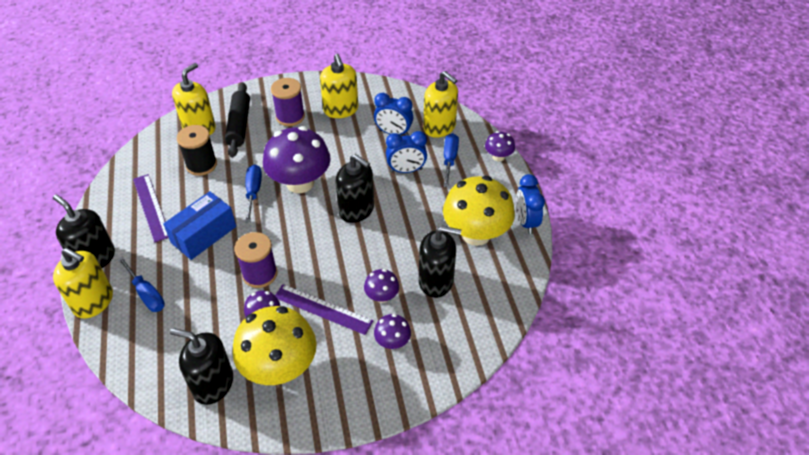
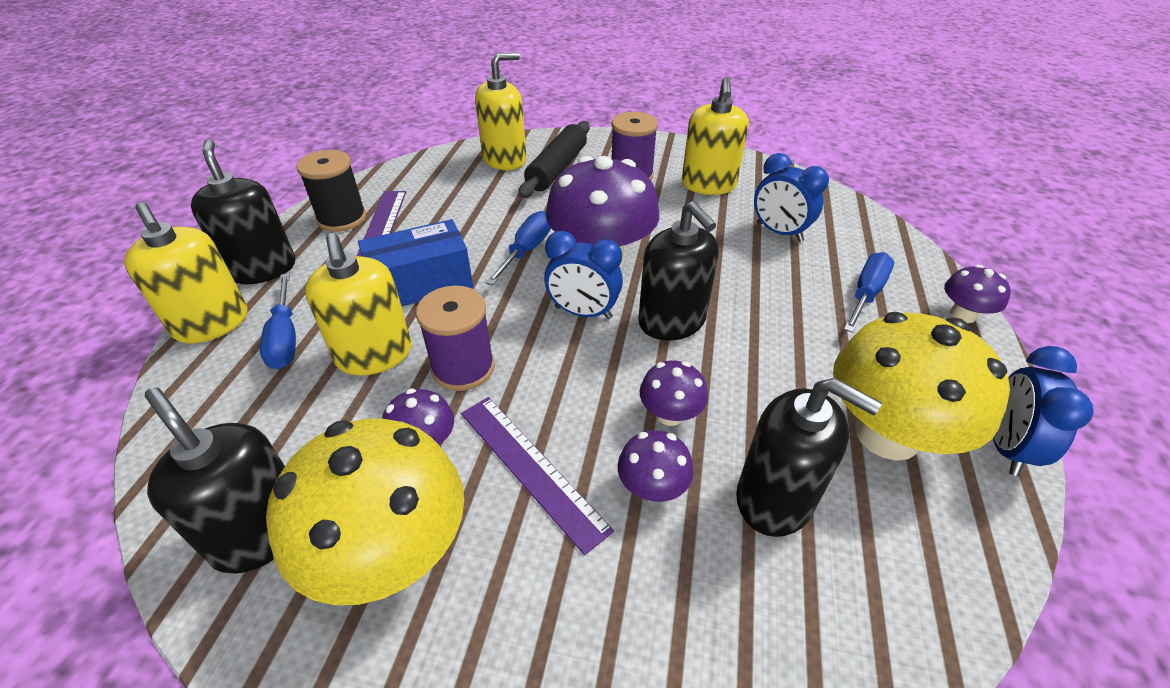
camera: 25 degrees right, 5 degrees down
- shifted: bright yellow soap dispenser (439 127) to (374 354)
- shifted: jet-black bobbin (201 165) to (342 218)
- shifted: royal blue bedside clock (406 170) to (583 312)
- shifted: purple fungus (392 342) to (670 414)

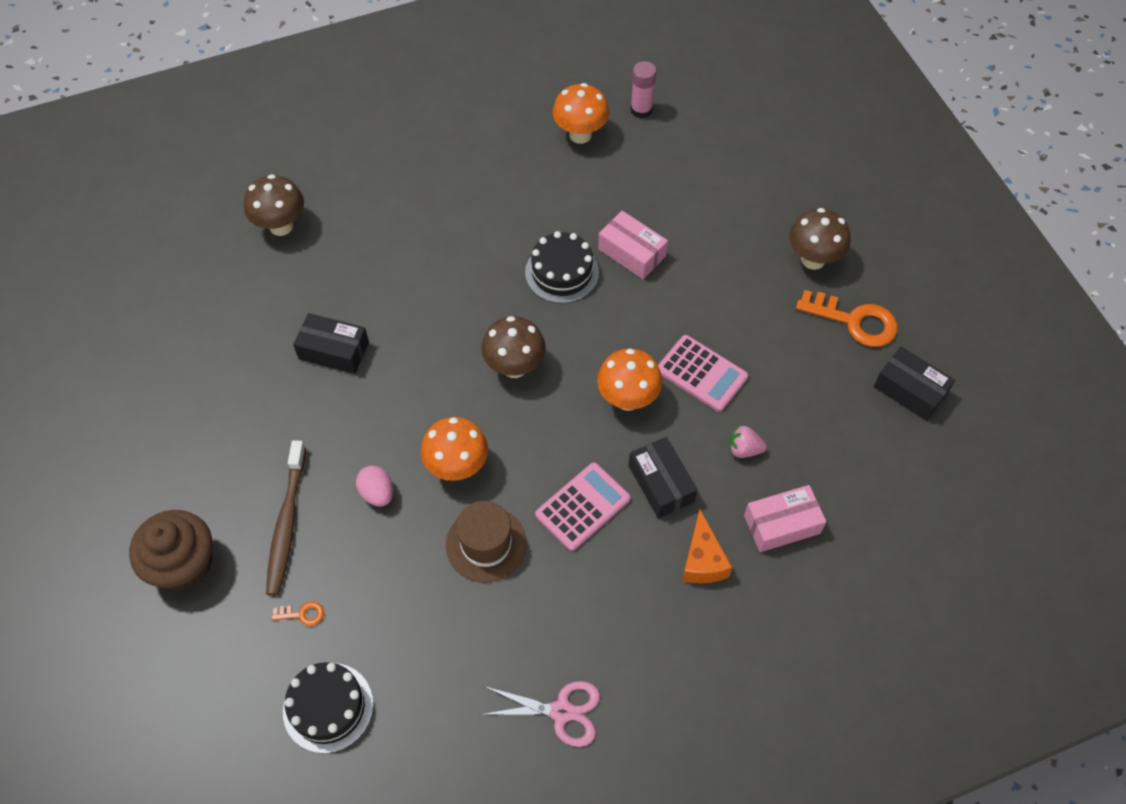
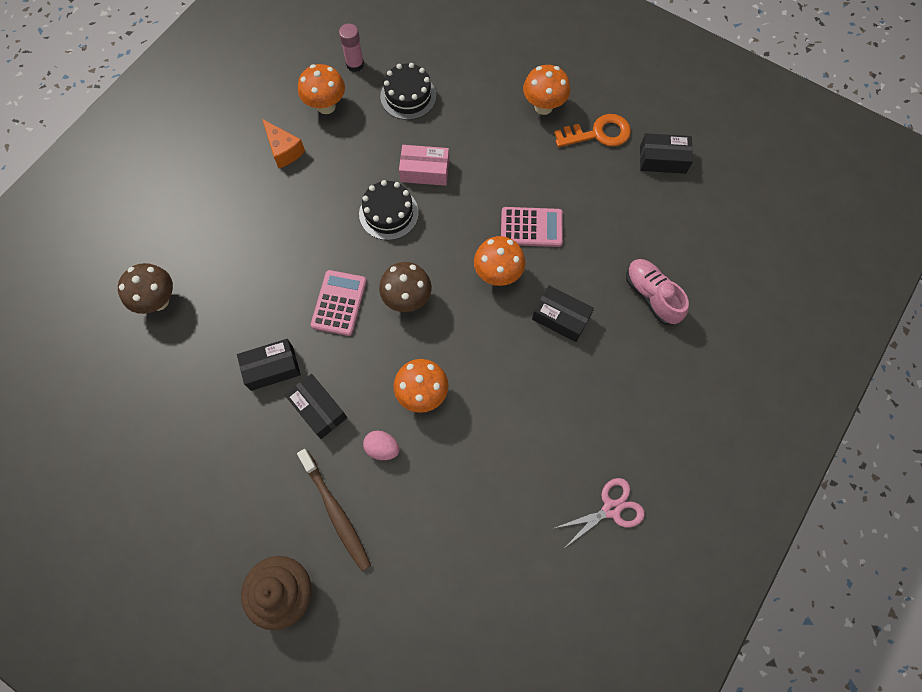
camera: 35 degrees left, 10 degrees up
- repainted: brown fungus (813 259) to orange-coloured fungus (543 107)
- gone: rosy toy strawberry (744 449)
- shifted: rosy pocket calculator (583 507) to (339 303)
- swapped: rosy box (782 524) to rosy shoe (651 296)
- gone: brown tall hat (486 544)
- shifted: orange-coloured cheese (702 560) to (284 150)
- gone: orange-coloured latchkey (302 614)
- shifted: jet-black cake (328 707) to (408 96)
- new: jet-black box (318 409)

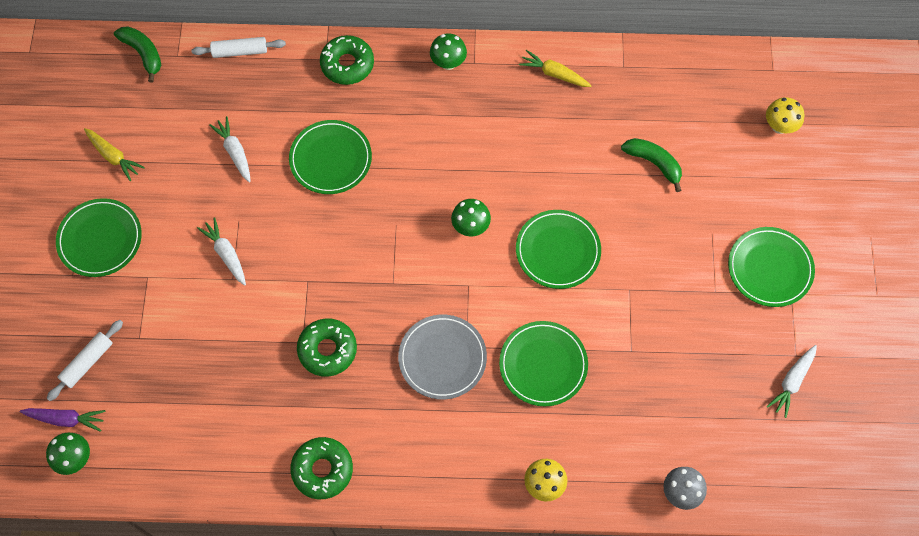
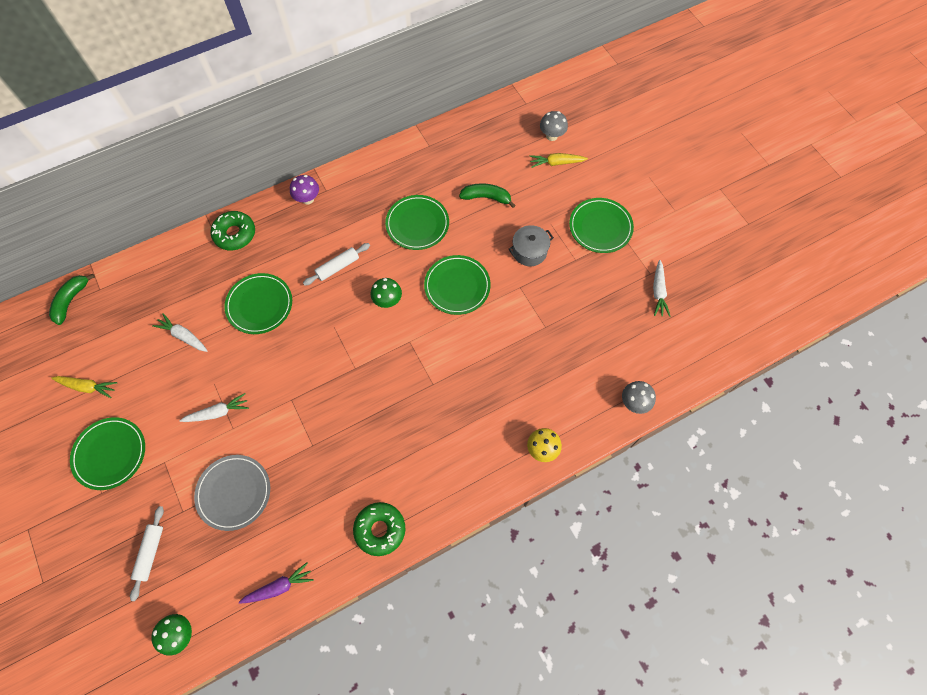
camera: 30 degrees left, 0 degrees up
- rotated: emerald banana fruit (143 54) = (71 300) 90 degrees counterclockwise
- repainted: emerald fungus (448 63) to purple fungus (308 199)
- shifted: pure white pastry roller (240 51) to (338 267)
- shifted: bright yellow root vegetable (554 74) to (556 163)
- repainted: bright yellow fungus (779 126) to grey fungus (551 136)
- rotated: pure white root vegetable (226 254) = (218 412) 135 degrees clockwise
- shifted: grey flat dish (442 358) to (234 493)
- gone: emerald donut (327 350)
- shifted: emerald flat dish (543 365) to (417 224)
- shifted: purple root vegetable (66 419) to (279 587)
- new: grey stockpot (529 251)

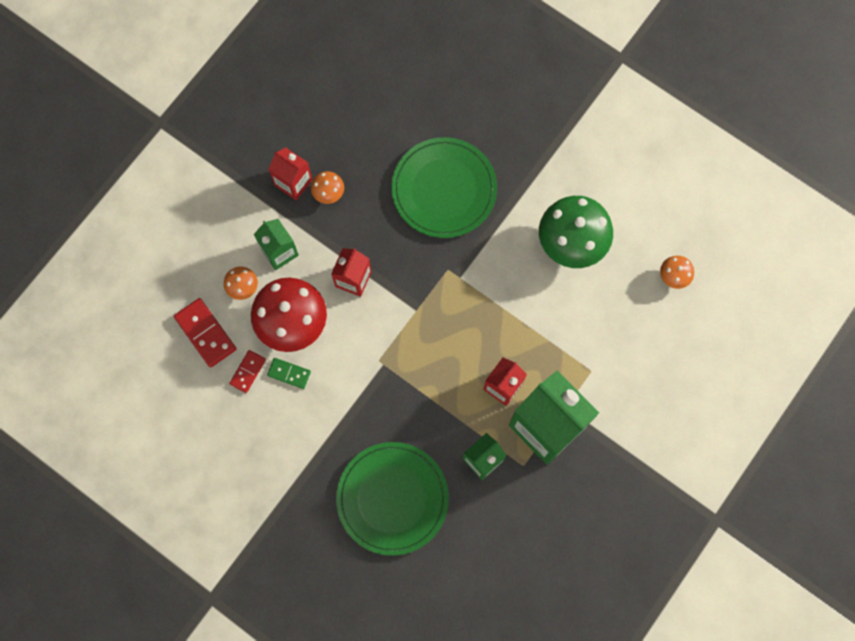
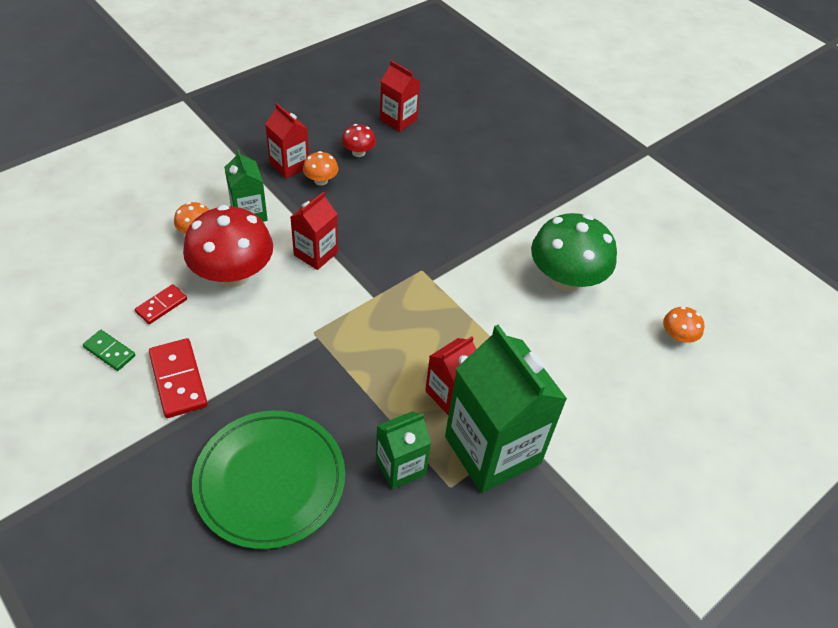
camera: 10 degrees right, 25 degrees down
- gone: emerald flat dish (444 189)
- shifted: scarlet domino (206 333) to (178 380)
- shifted: emerald domino (289 373) to (109 351)
- new: scarlet milk carton (398 120)
- new: scarlet fungus (358 152)

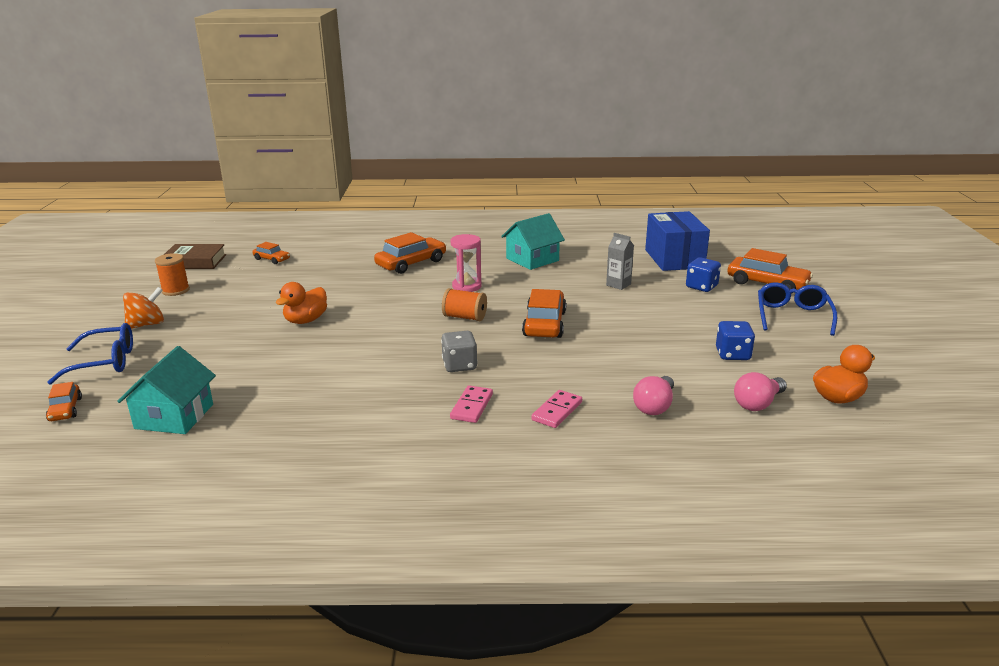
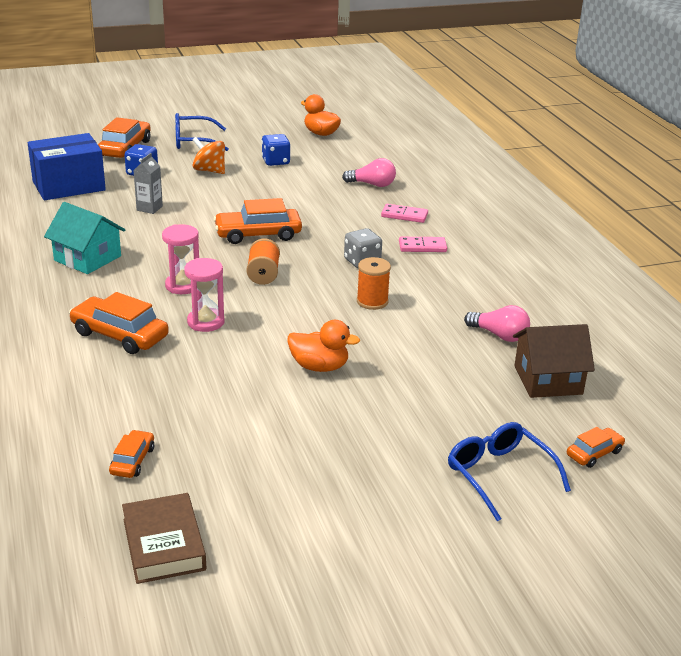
camera: 110 degrees left, 5 degrees up
- shifted: orange-coloured bobbin (175 290) to (372 301)
- shifted: orange-coloured spinning top (147 324) to (209 170)
- repainted: aqua cottage (174 416) to brown cottage (548 380)
- shifted: rosy lightbulb (758 403) to (499 335)
- new: rosy sand timer (205 322)

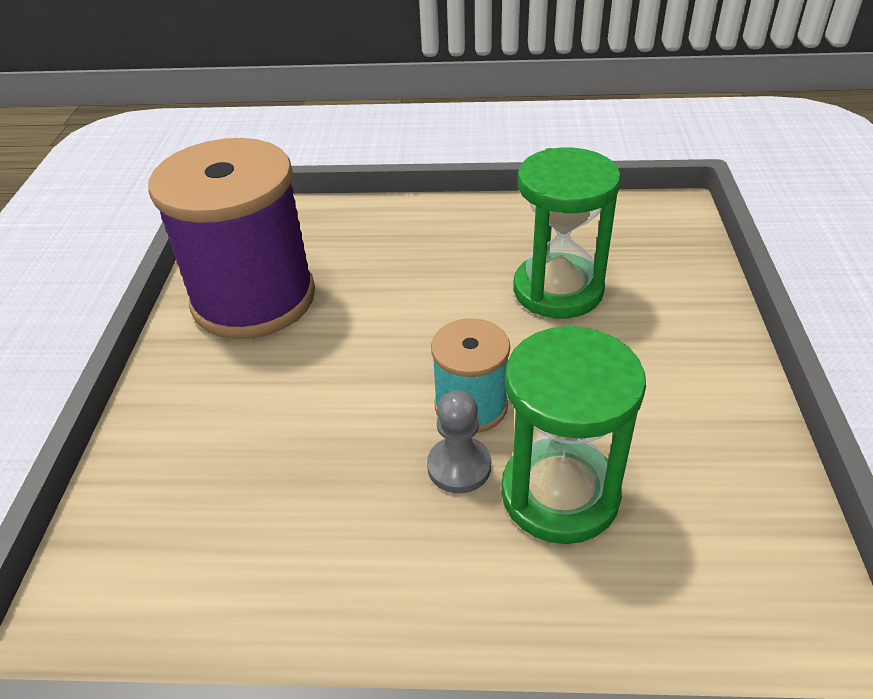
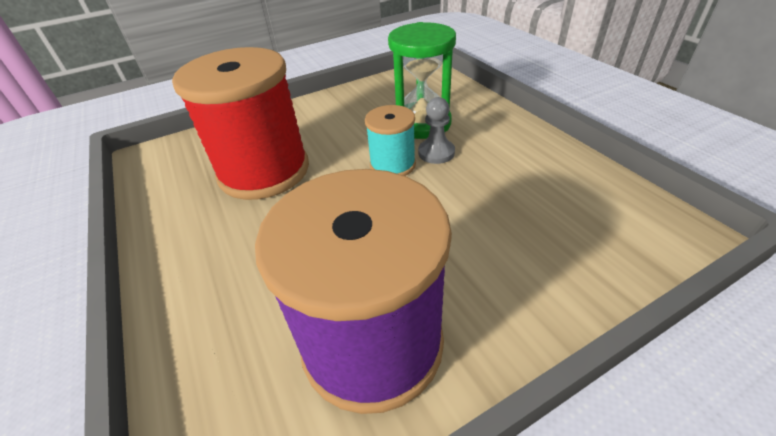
camera: 120 degrees left, 0 degrees up
- swapped: emerald sand timer (558 290) to scarlet bobbin (264 171)

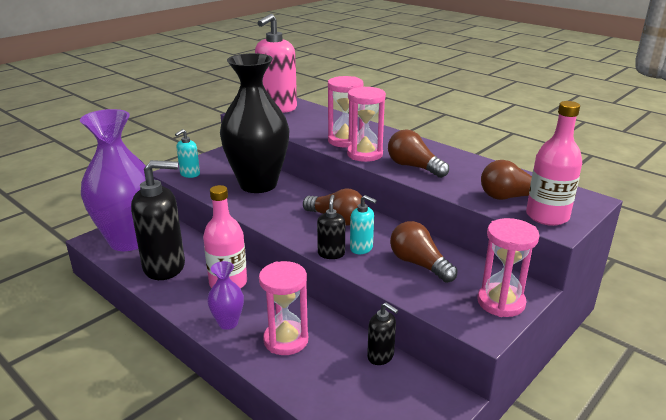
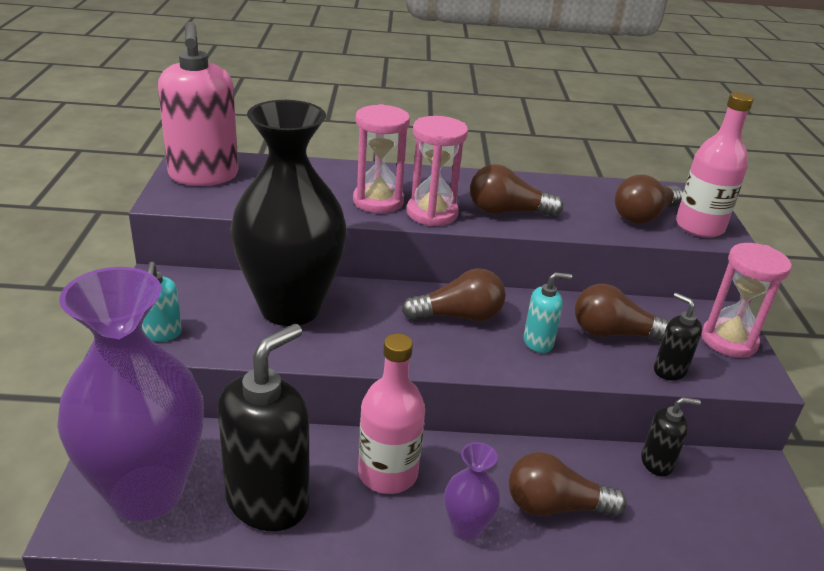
camera: 45 degrees left, 5 degrees up
- shifted: jet-black soap dispenser (331 253) to (669 370)
- swapped: rosy sand timer (286 340) to brown lightbulb (555 506)

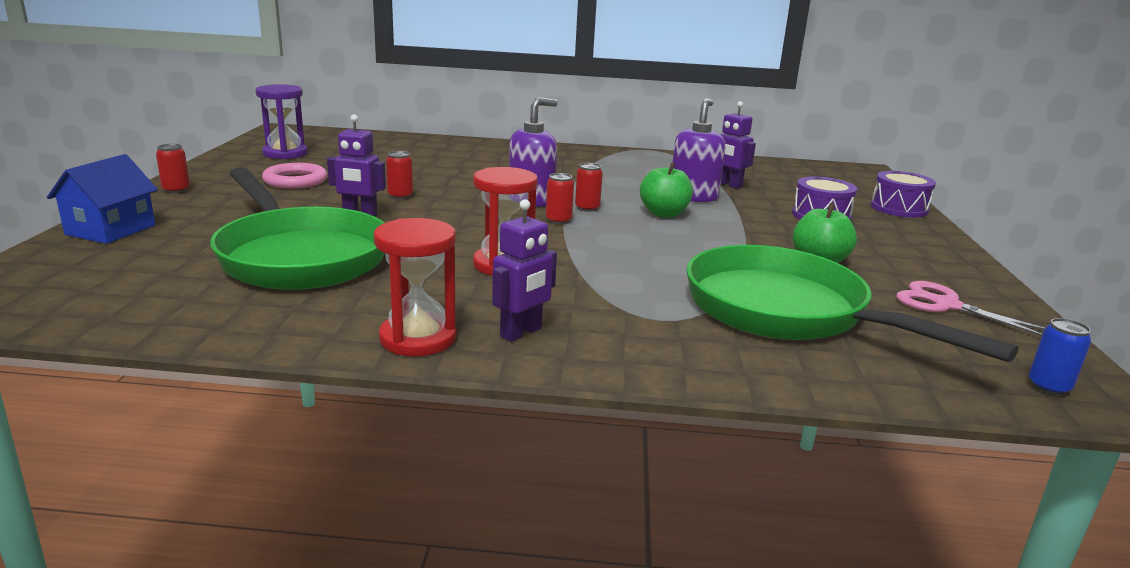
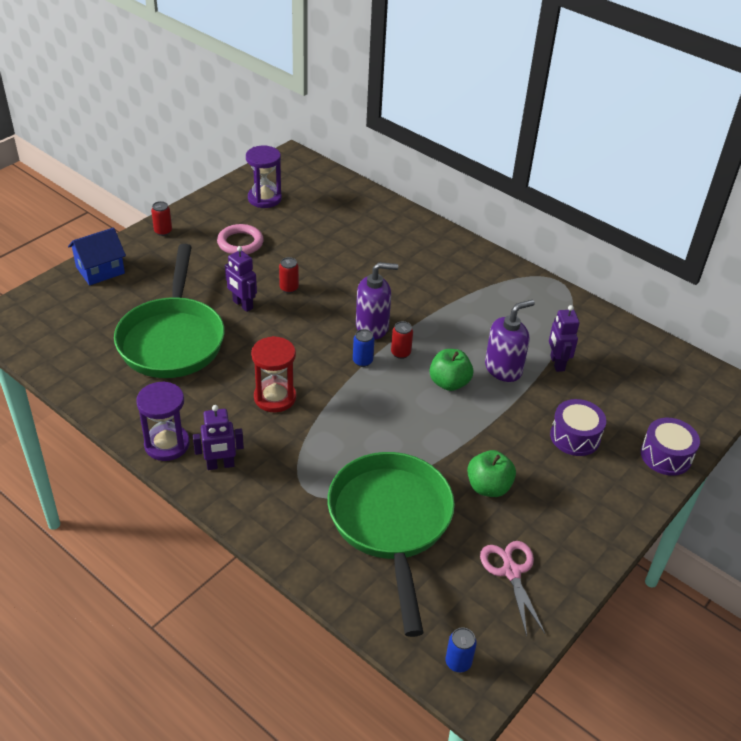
camera: 35 degrees right, 20 degrees up
- repainted: scarlet tin (558 220) to royal blue tin (362 361)
- repainted: scarlet sand timer (418 338) to purple sand timer (167 444)

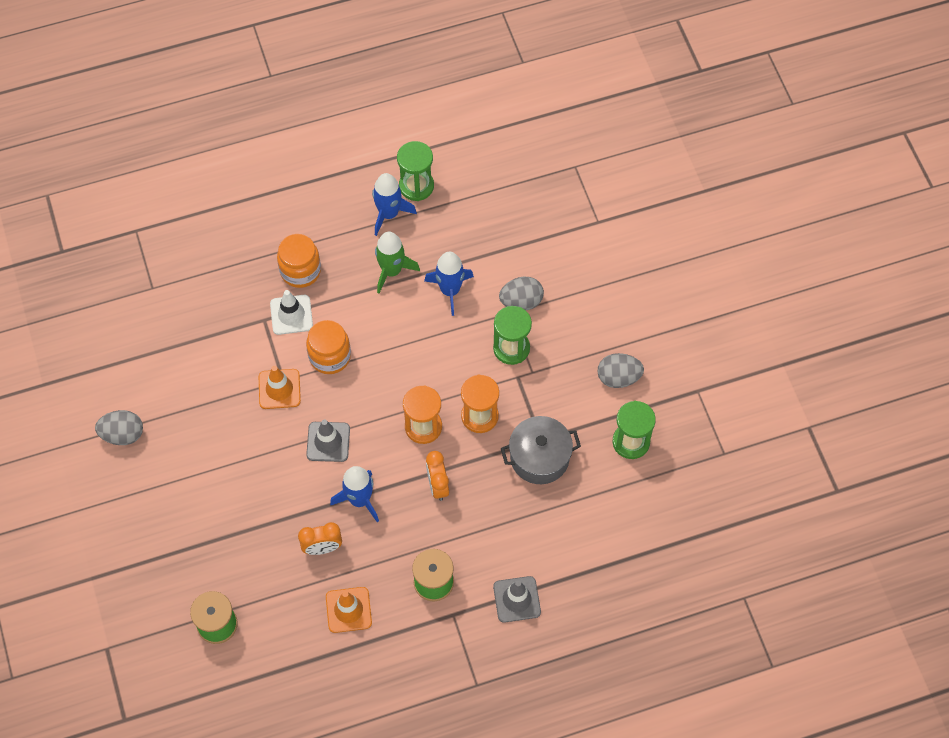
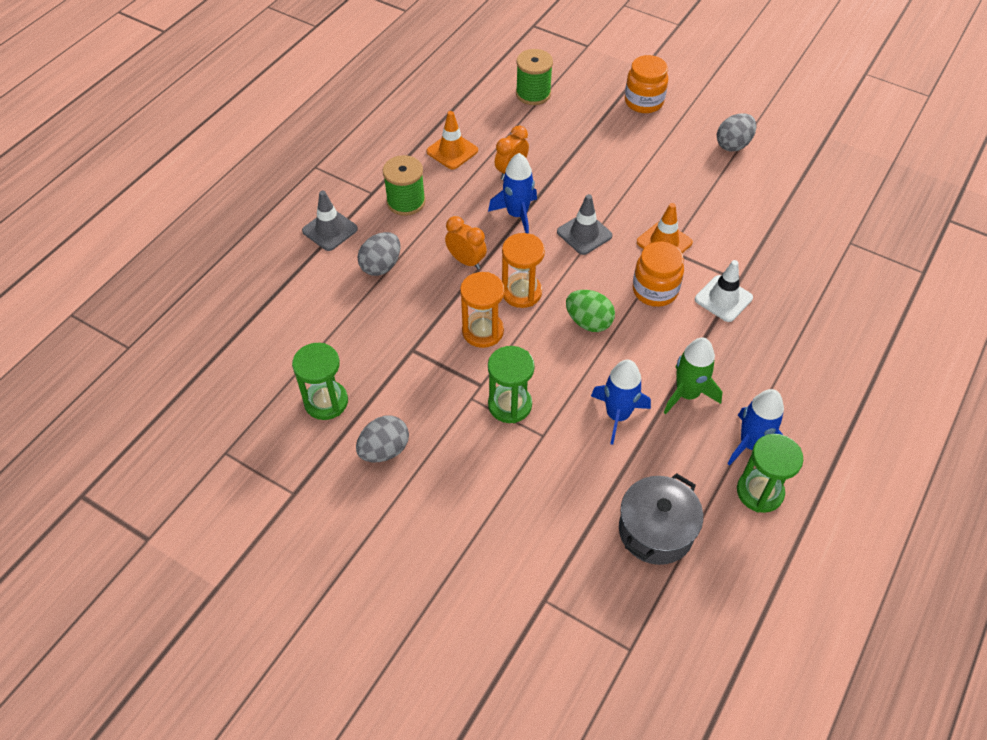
camera: 140 degrees right, 10 degrees down
- shifted: orange-coloured jam jar (300 271) to (644 102)
- shifted: grey egg (521 301) to (381 266)
- shifted: grey stockpot (539 457) to (656 531)
- new: emerald egg (588 322)

